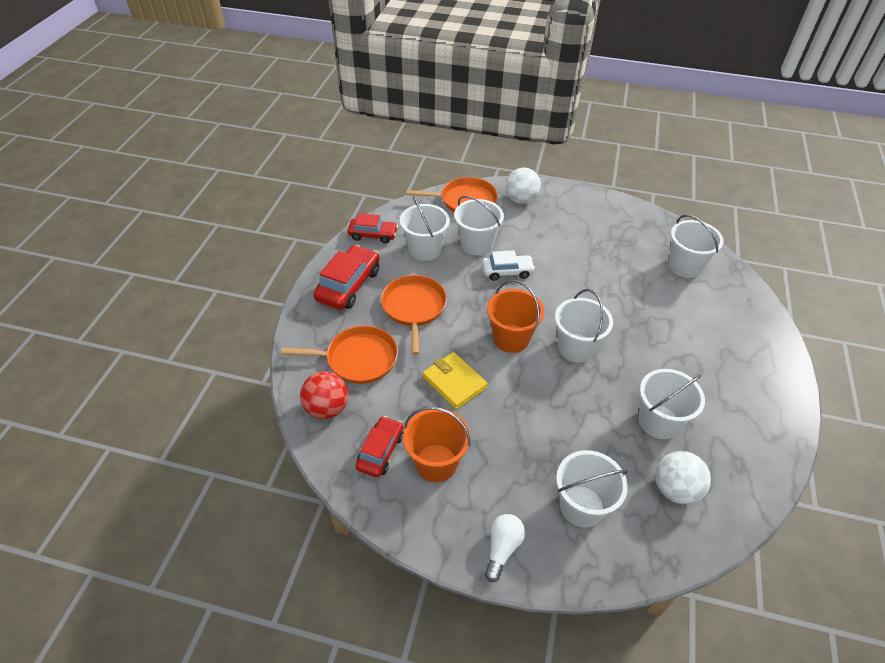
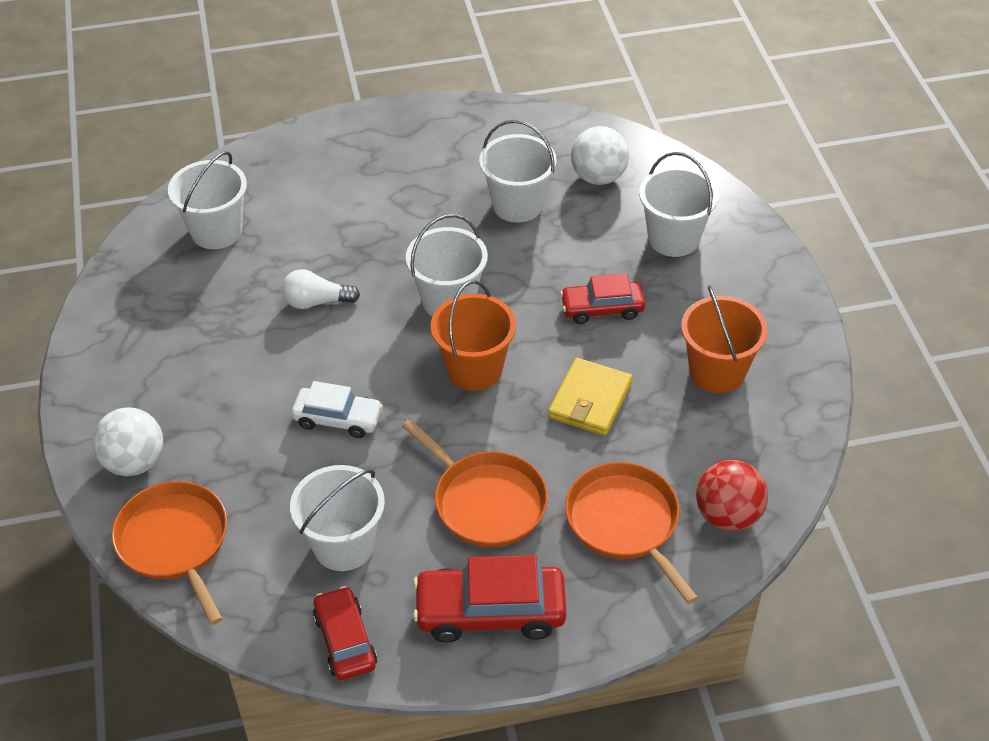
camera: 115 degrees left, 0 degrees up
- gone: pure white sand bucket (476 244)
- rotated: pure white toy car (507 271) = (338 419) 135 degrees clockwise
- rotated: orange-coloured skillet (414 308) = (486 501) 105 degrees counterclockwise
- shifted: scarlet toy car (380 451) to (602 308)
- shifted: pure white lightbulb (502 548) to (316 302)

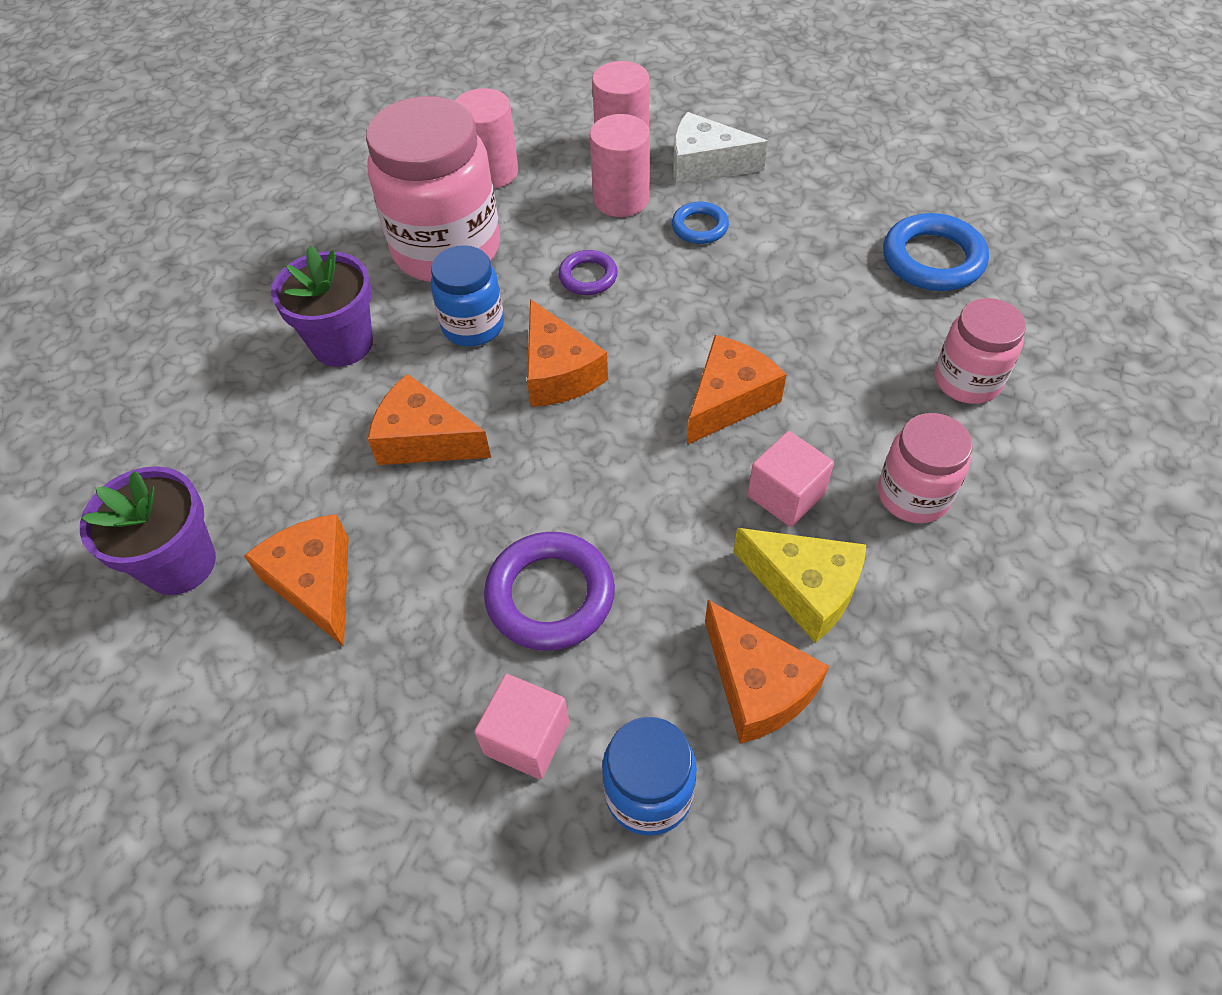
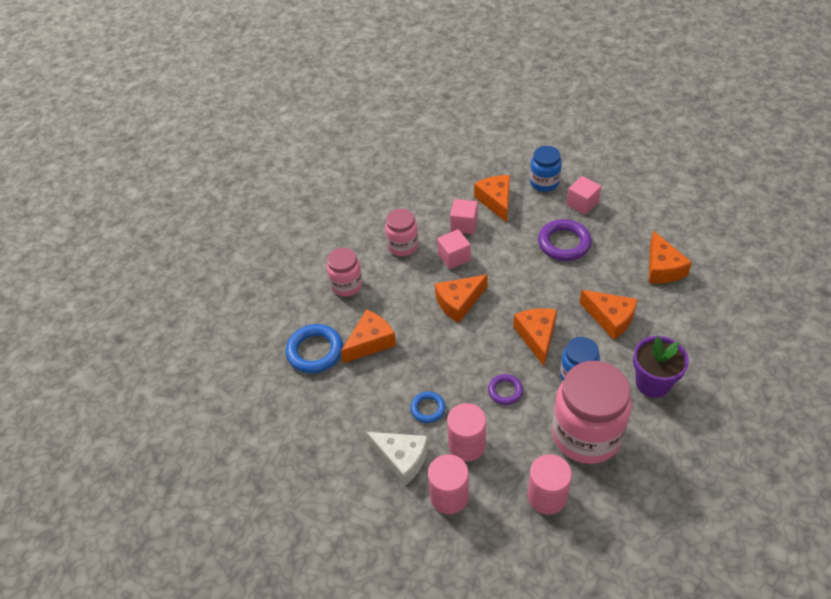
camera: 160 degrees left, 5 degrees down
- gone: purple plant pot (180 564)
- swapped: bright yellow cheese (805 588) to rosy solid cube (464 224)
- new: orange-coloured cheese (370 342)

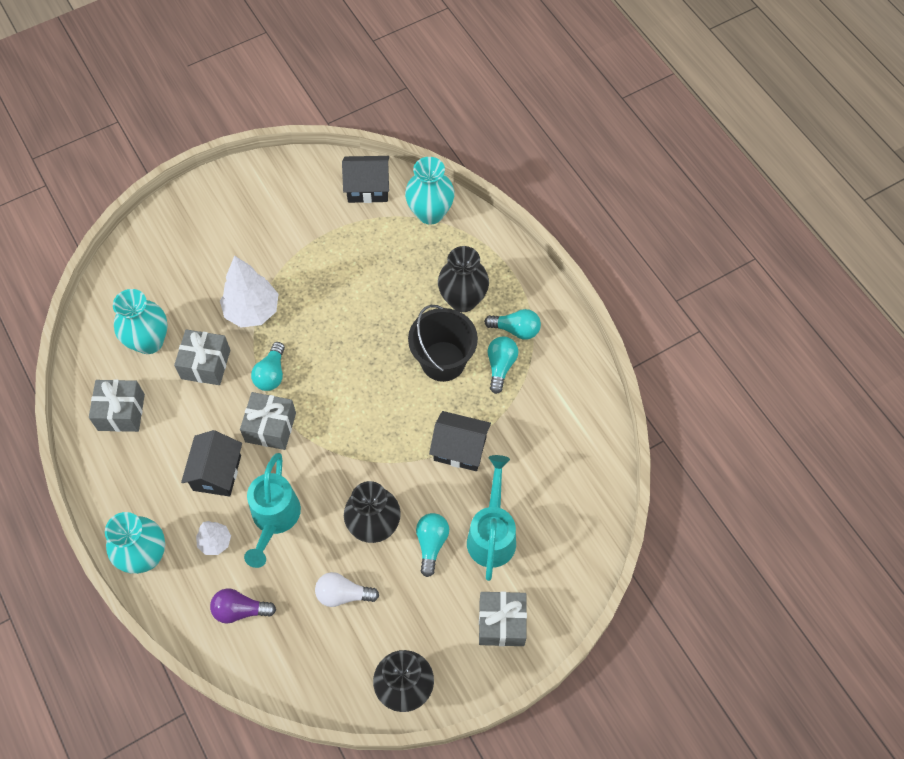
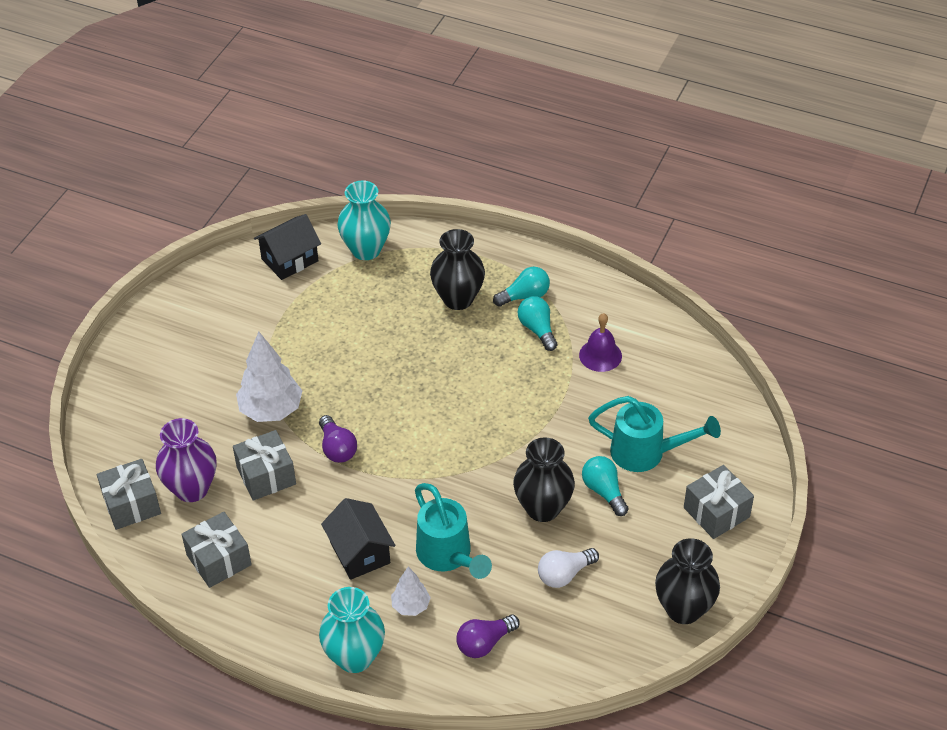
camera: 35 degrees left, 15 degrees down
- repainted: aqua flower vase (149 341) to purple flower vase (192 489)
- gone: jet-black sand bucket (443 361)
- repainted: aqua lightbulb (271 374) to purple lightbulb (337 448)
- shifted: grey wrapped gift (270 427) to (132 504)
- gone: jet-black cottage (460 449)
- rotated: aqua watering can (492 533) = (647 453) 135 degrees clockwise
- new: purple hand bell (600 355)

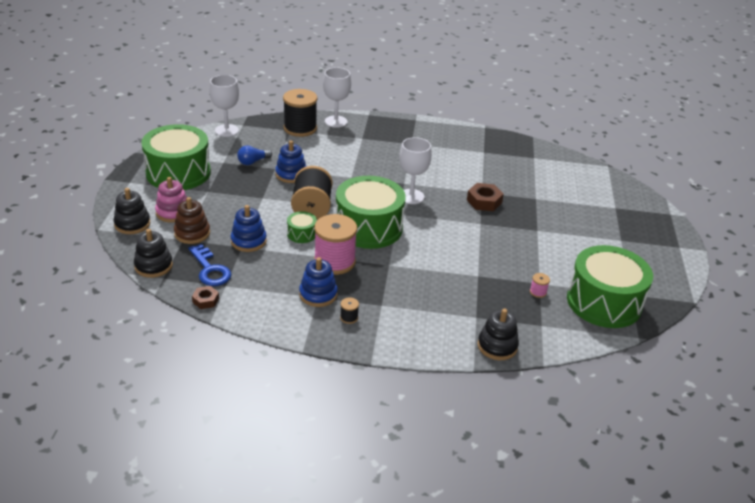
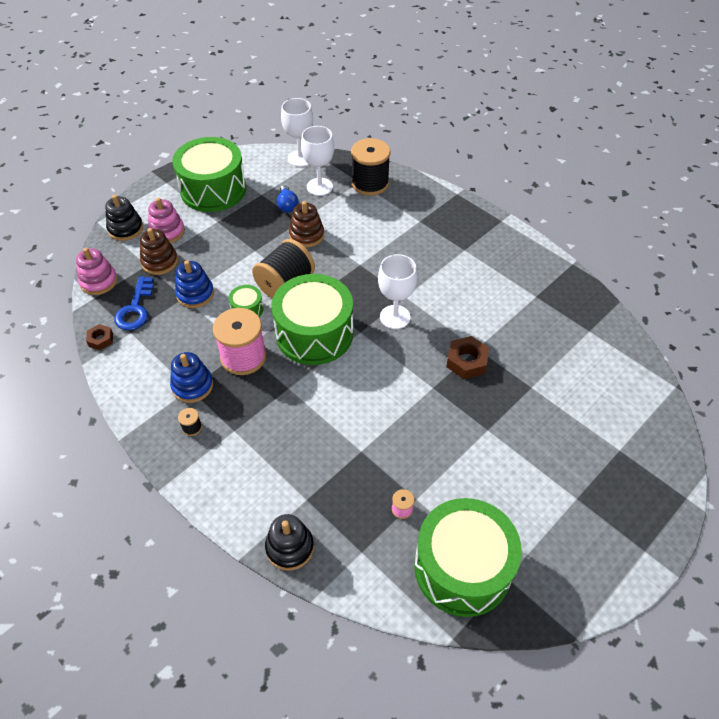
camera: 40 degrees right, 15 degrees up
- shifted: pure white goblet (336 121) to (319 187)
- repainted: royal blue stacking toy (291 174) to brown stacking toy (306 235)
- rotated: royal blue lightbulb (253 162) = (287 205) 105 degrees counterclockwise
- repainted: jet-black stacking toy (153 266) to rosy stacking toy (99 281)

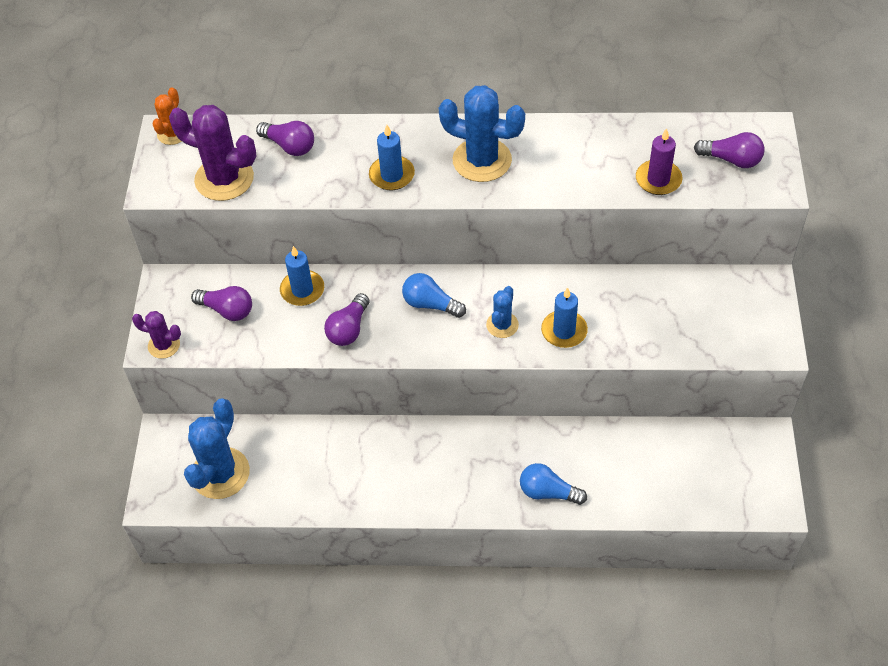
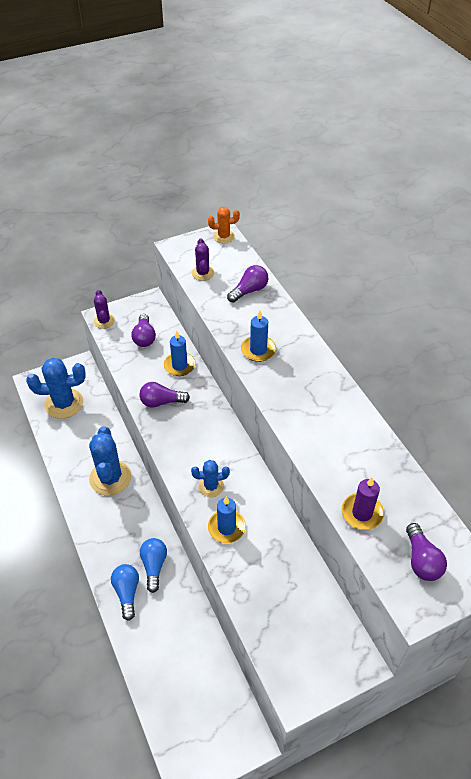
camera: 60 degrees right, 5 degrees down
- shifted: royal blue saguaro cactus (482 160) to (110 478)
- scaled: purple saguaro cactus (224 179) = (203 273) x0.54
- rotated: purple lightbulb (289 146) = (249 291) 135 degrees counterclockwise
- shifted: royal blue lightbulb (430 304) to (154 566)

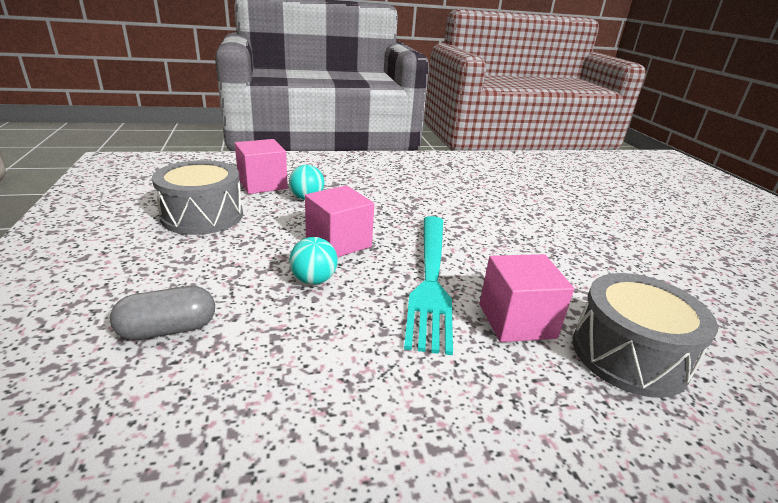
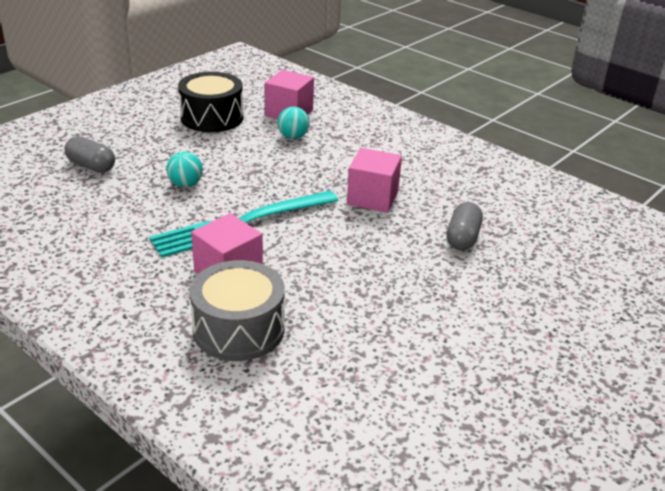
camera: 55 degrees right, 5 degrees up
- repainted: grey toy drum (202 216) to jet-black toy drum (212 117)
- shifted: rosy solid cube (338 242) to (372 198)
- new: grey capsule (462 238)

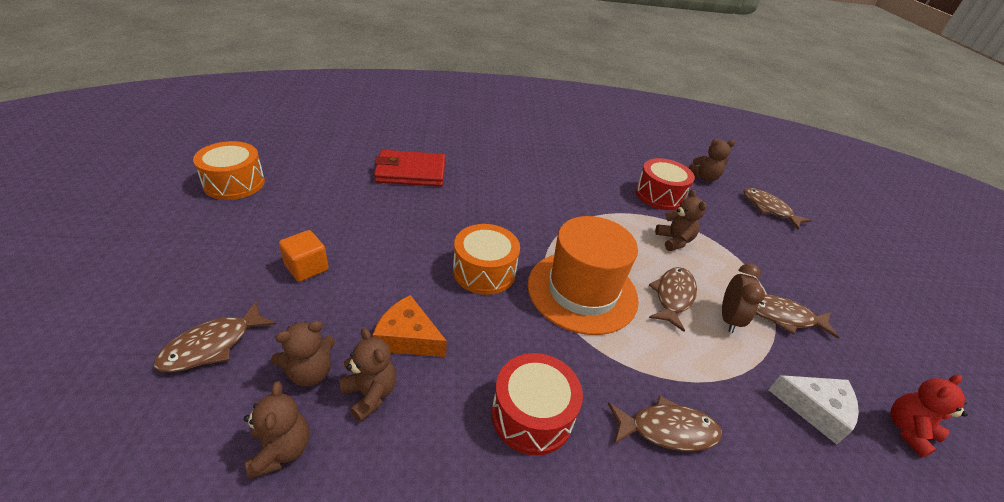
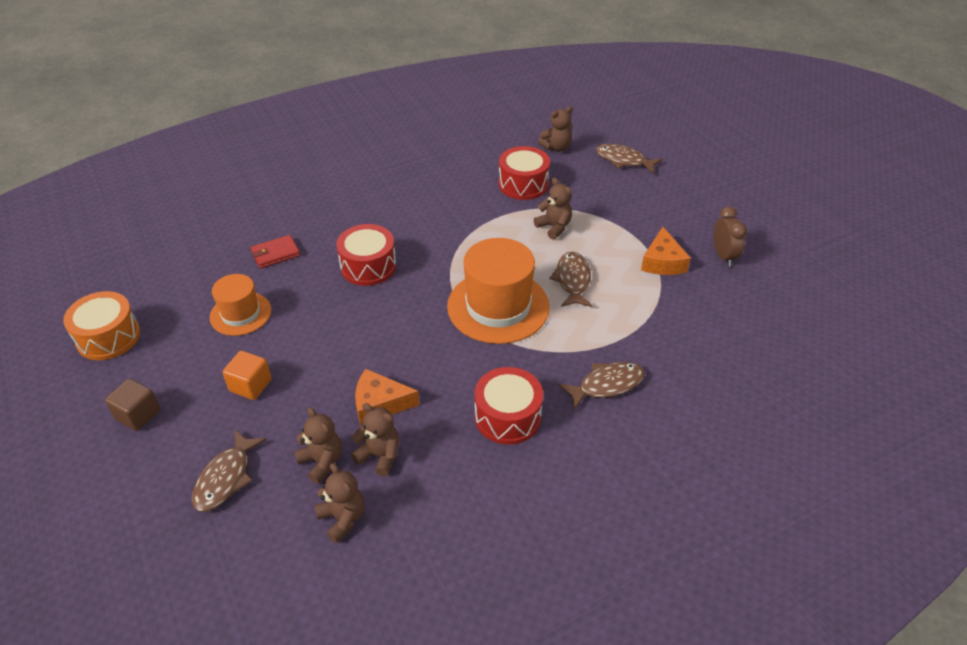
camera: 20 degrees left, 5 degrees up
- scaled: scarlet billfold (410 172) = (275 254) x0.59
- gone: orange-coloured toy drum (484 271)
- shifted: brown bedside clock (728 319) to (723 256)
- swapped: brown fish figure (783 317) to orange-coloured cheese (662 262)
- rotated: brown teddy bear (310 372) = (322 462) 75 degrees counterclockwise
- gone: scarlet teddy bear (908 431)
- gone: pure white cheese (815 410)
- new: scarlet toy drum (368 266)
- new: orange-coloured tall hat (240 314)
- new: brown solid cube (138 415)

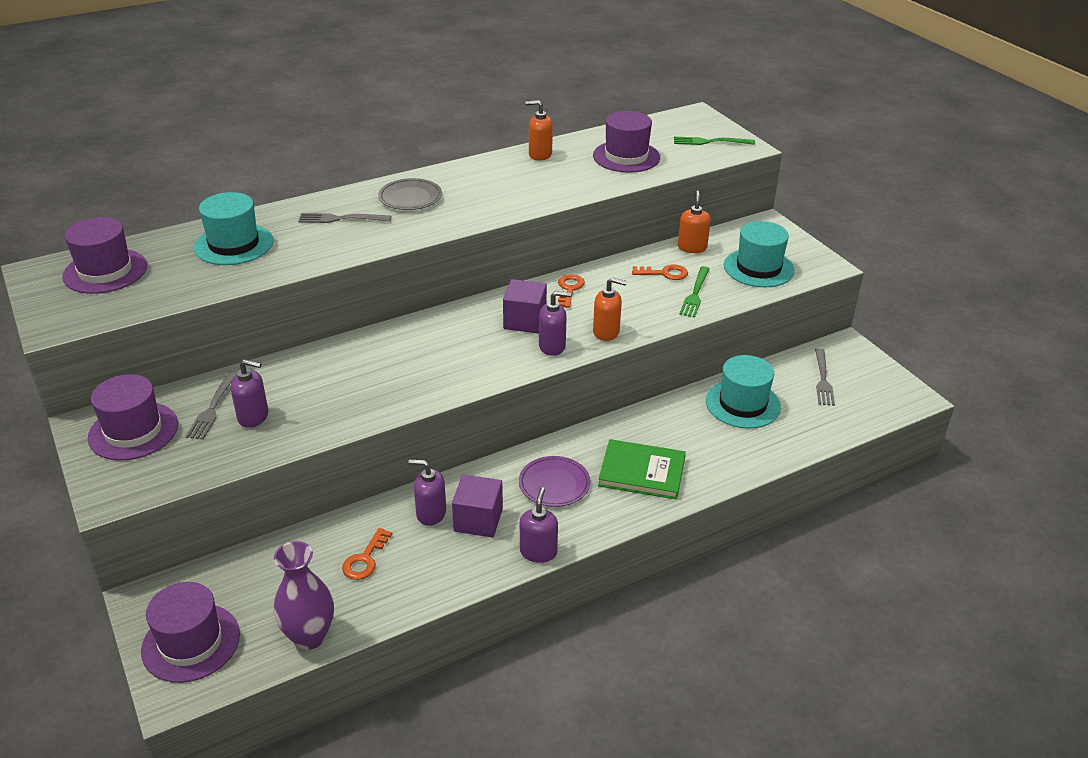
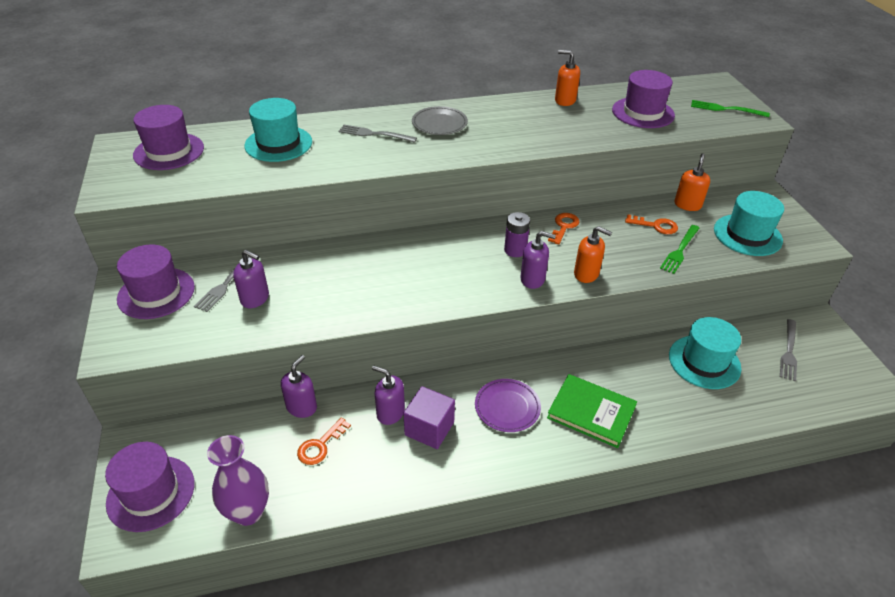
camera: 15 degrees right, 5 degrees up
- swapped: purple solid cube (525 321) to purple power cell (515 250)
- shifted: purple soap dispenser (538 552) to (301 407)

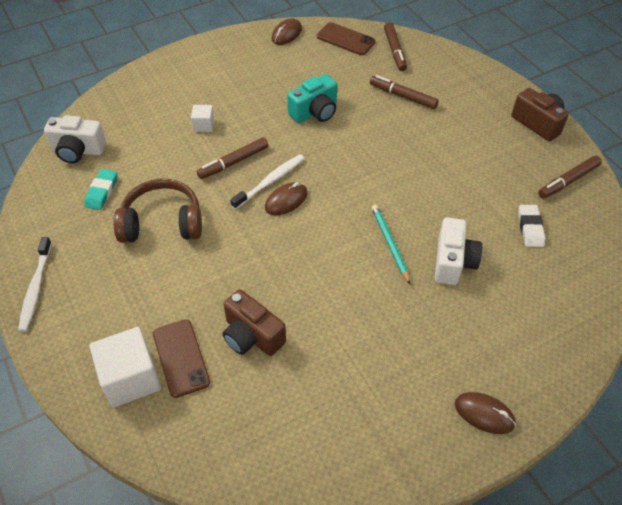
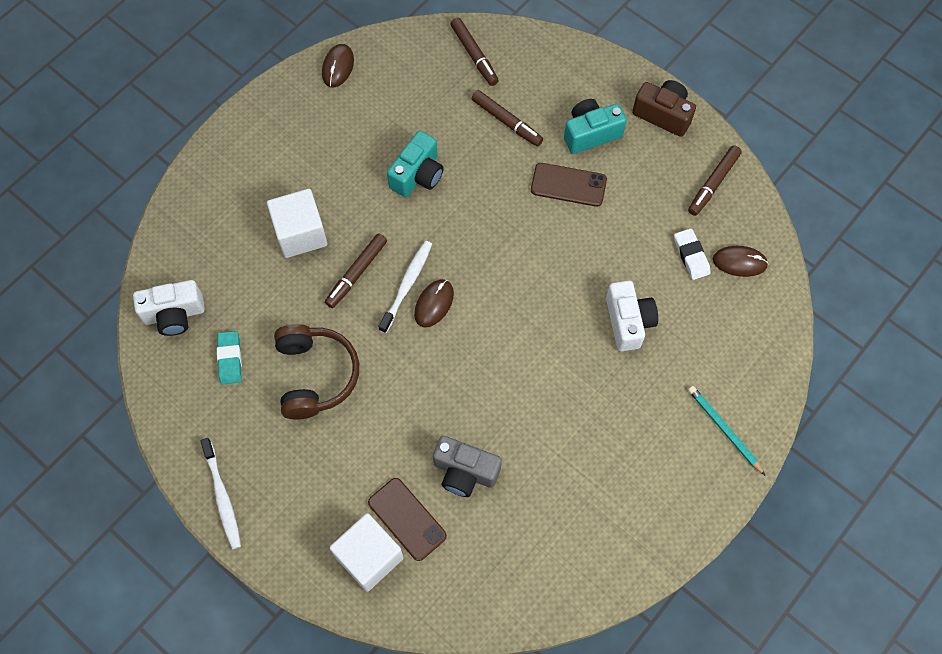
camera: 20 degrees left, 15 degrees up
- shifted: brown mobile phone (345 39) to (568 185)
- rotated: brown marker pen (403 96) = (507 121) 150 degrees counterclockwise
- scaled: pure white solid cube (204 125) = (300 233) x1.97
- rotated: brown over-ear headphones (162 223) = (315 375) 105 degrees clockwise
- shifted: aqua pencil (389 244) to (724 430)
- repainted: brown photo camera (252 336) to grey photo camera (465 472)
- shifted: brown computer mouse (484 414) to (739 262)
- new: aqua photo camera (591 133)

